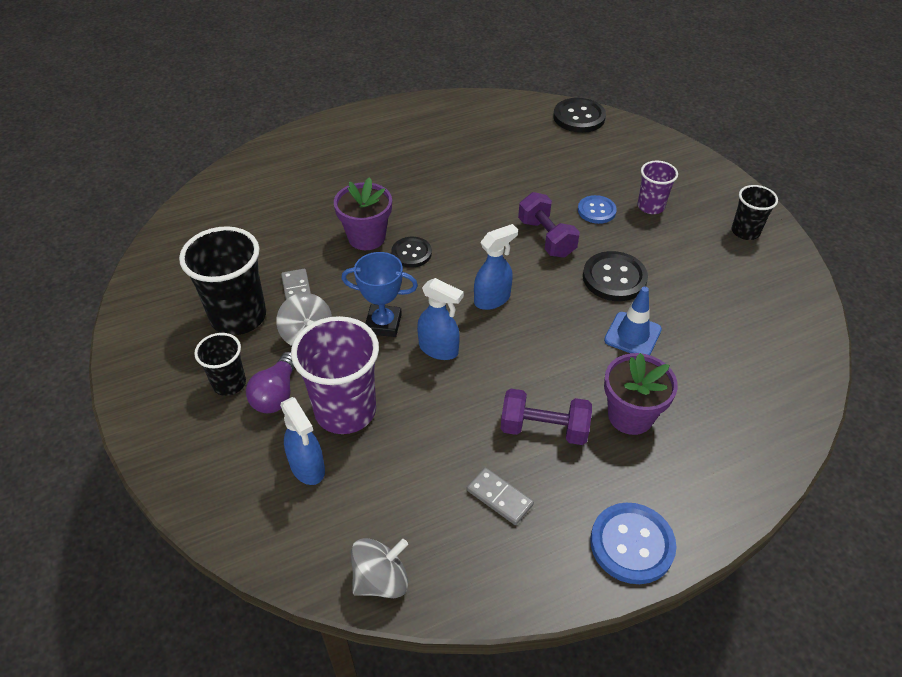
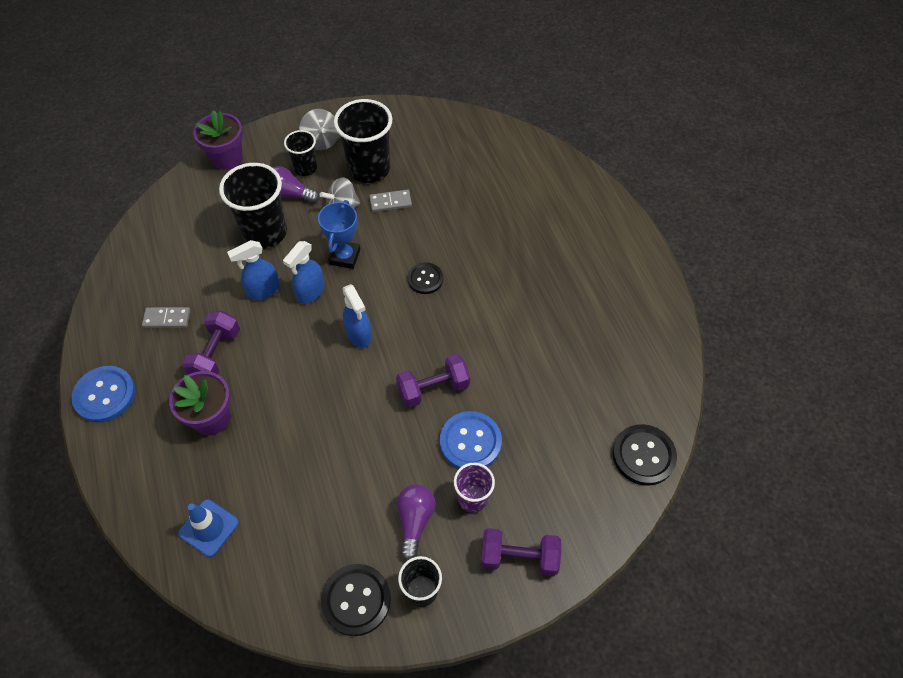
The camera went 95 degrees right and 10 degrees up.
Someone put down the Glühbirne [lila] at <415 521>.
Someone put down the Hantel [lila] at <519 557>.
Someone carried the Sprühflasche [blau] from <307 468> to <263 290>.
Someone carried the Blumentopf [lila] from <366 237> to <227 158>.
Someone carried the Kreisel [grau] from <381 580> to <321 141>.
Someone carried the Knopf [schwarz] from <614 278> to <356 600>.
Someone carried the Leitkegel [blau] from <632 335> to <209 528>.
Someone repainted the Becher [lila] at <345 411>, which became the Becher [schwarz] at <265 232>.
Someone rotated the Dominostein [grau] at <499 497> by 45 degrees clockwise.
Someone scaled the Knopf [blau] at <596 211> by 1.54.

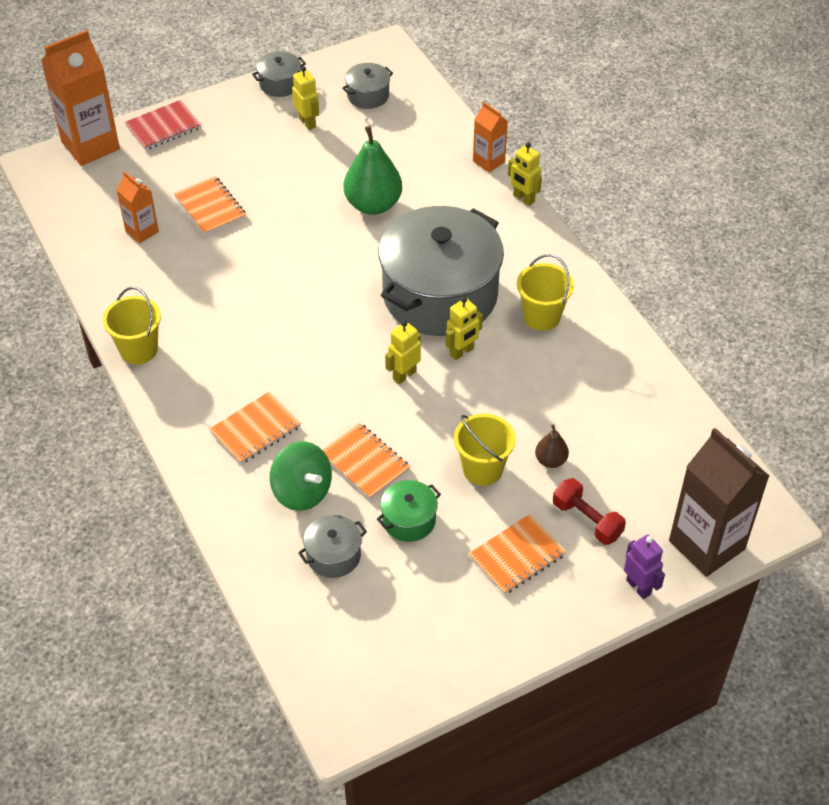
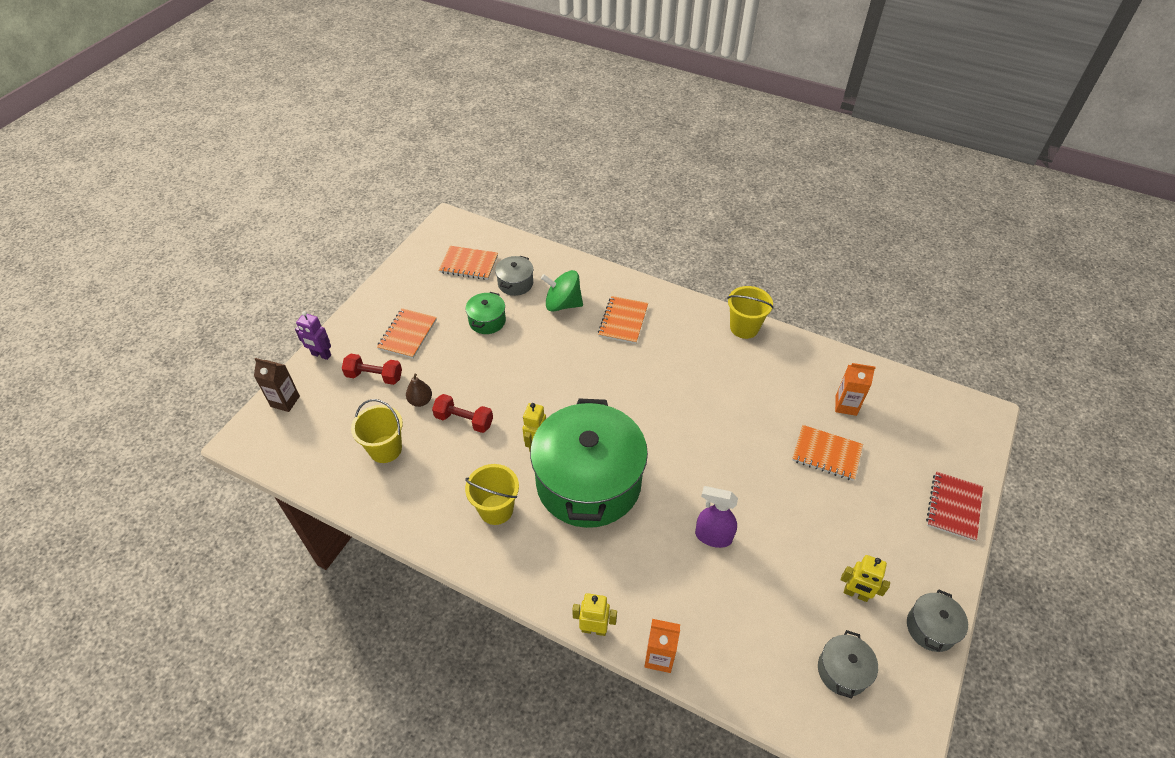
The camera went 145 degrees right and 0 degrees up.
Someone took away the Getränkekarton [orange] at <90 145>.
Someone took away the Roboter [gelb] at <404 375>.
Someone put down the Hantel [rot] at <464 420>.
Someone carried the Notizbuch [orange] from <364 463> to <469 264>.
Someone carried the Eimer [gelb] from <482 469> to <385 449>.
Someone swapped the Birne [grün] at <373 204> for the Sprühflasche [lila] at <713 536>.
Someone repainted the Kochtopf [grau] at <440 294>, which became the Kochtopf [grün] at <588 482>.
Someone scaled the Getränkekarton [braun] at <706 545> by 0.52.

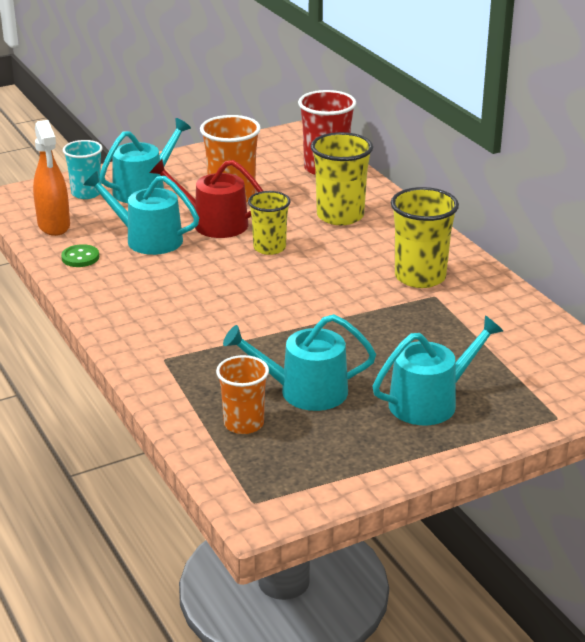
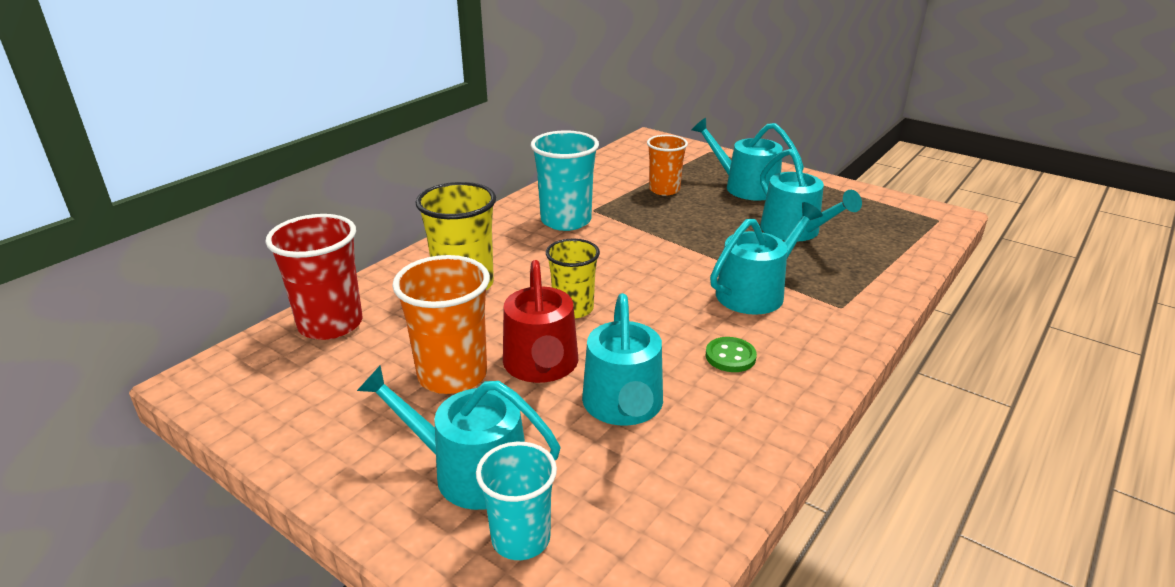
The camera went 115 degrees left and 0 degrees up.
Someone took away the Sprühflasche [orange] at <54 226>.
Someone put down the Gießkanne [türkis] at <756 292>.
Someone carried the Knopf [grün] from <80 257> to <730 356>.
Someone carried the Becher [orange] from <243 424> to <664 190>.
Someone repainted the Becher [gelb] at <420 277>, which became the Becher [türkis] at <566 221>.

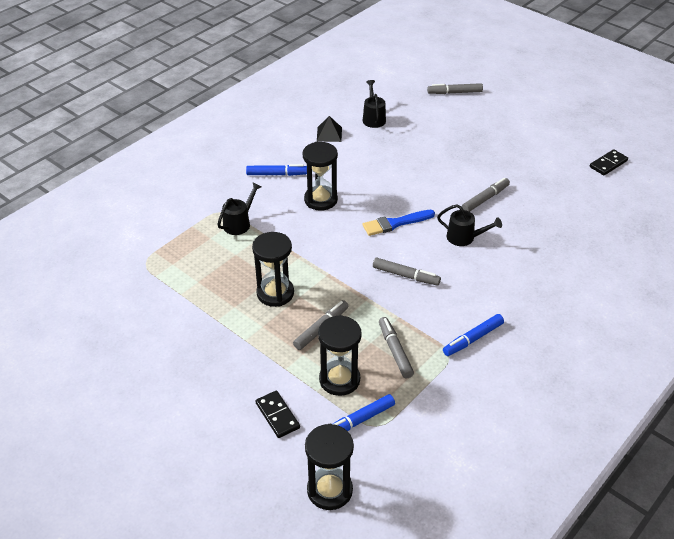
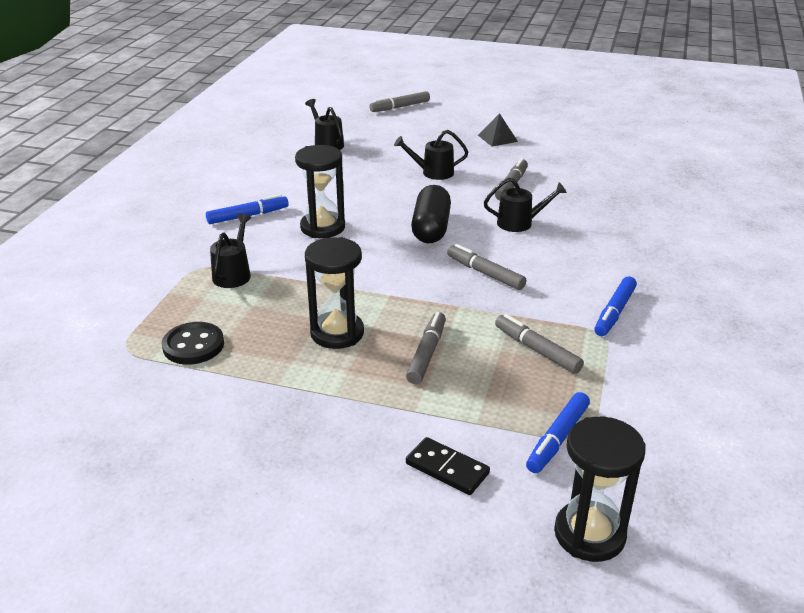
The camera went 25 degrees left and 10 degrees down.
Someone took away the Sanduhr [schwarz] at <339 379>.
Someone took away the Dominostein [schwarz] at <608 164>.
Someone put down the Knopf [schwarz] at <193 345>.
Someone put down the Gießkanne [schwarz] at <432 173>.
Someone carried the Pyramide [schwarz] from <329 134> to <497 138>.
Someone swapped the Pinsel [blau] at <395 223> for the Kapsel [schwarz] at <431 228>.
Someone rotated the Filzstift [grau] at <406 276> by 135 degrees counterclockwise.

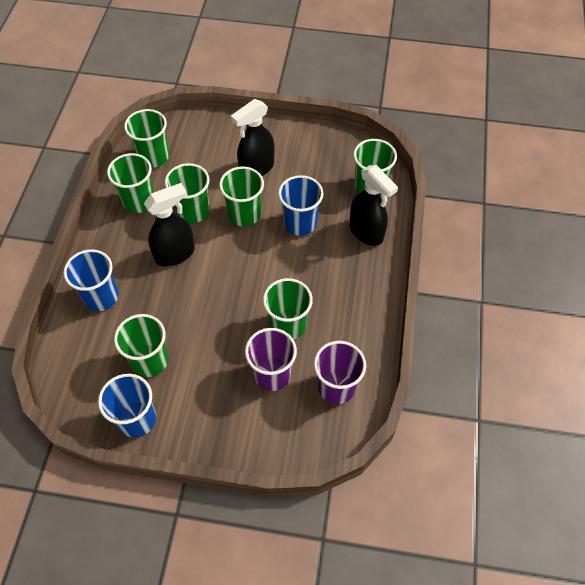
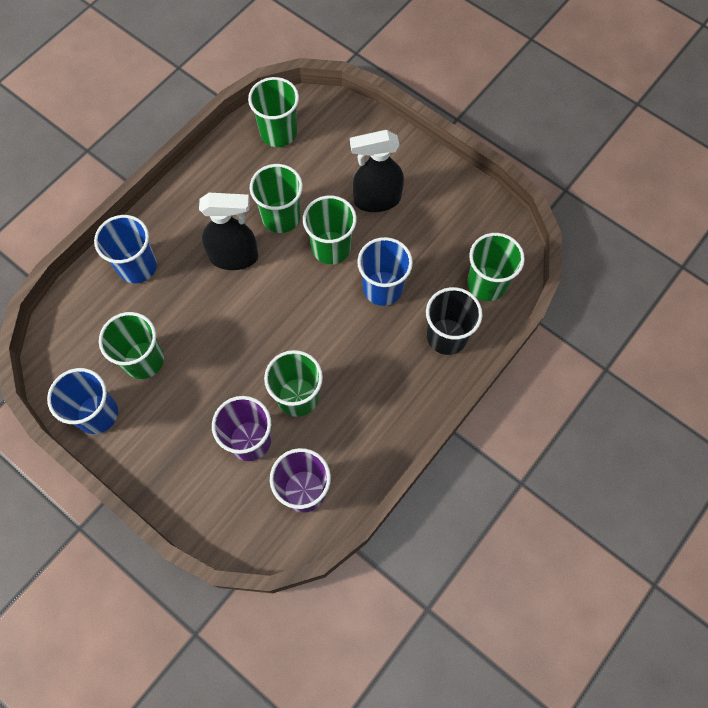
The camera went 30 degrees right and 10 degrees up.
Someone took away the Becher [grün] at <139 201>.
Someone swapped the Sprühflasche [schwarz] at <366 232> for the Becher [schwarz] at <446 336>.

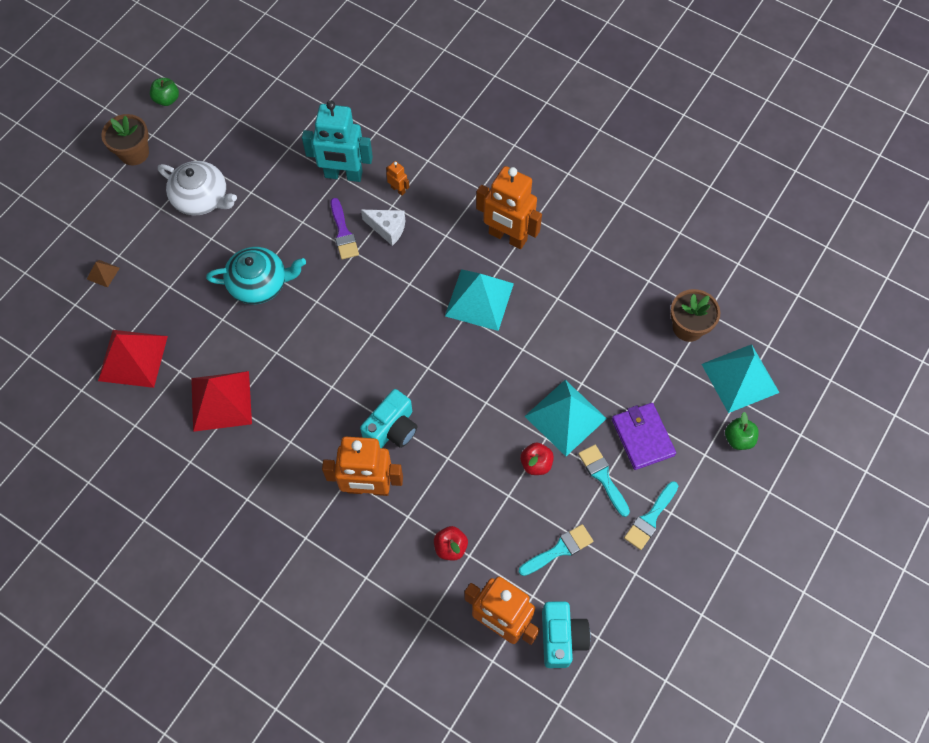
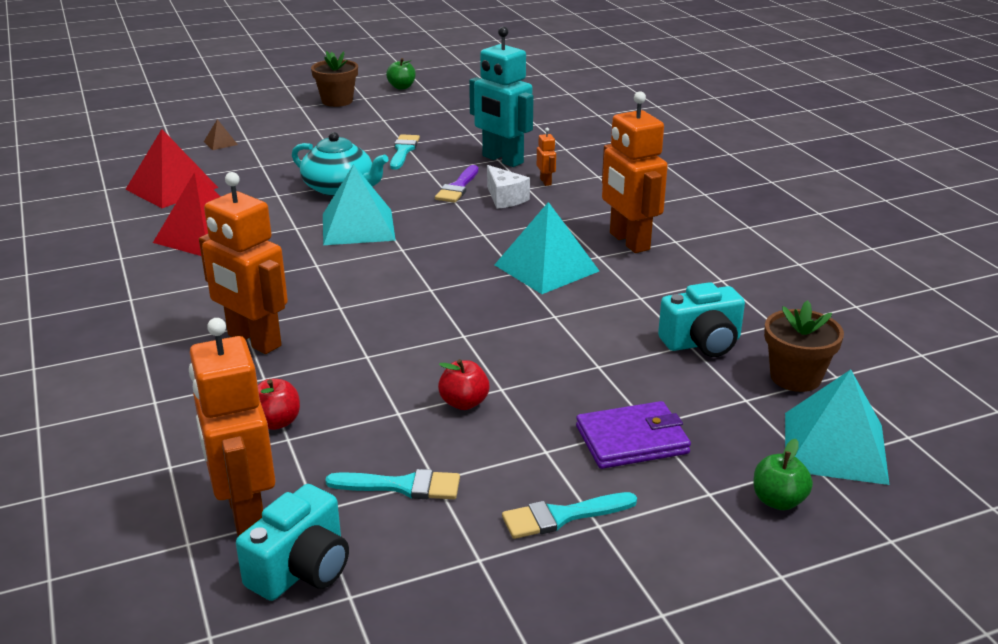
The camera went 35 degrees right and 35 degrees down.
Someone took away the Teekanne [weiß] at <201 198>.
Someone carried the Kamera [türkis] from <392 429> to <702 343>.
Someone carried the Pyramide [türkis] from <565 417> to <358 227>.
Someone carried the Pinsel [türkis] from <603 477> to <403 151>.
Someone rotated the Geldbörse [lila] at <642 437> by 60 degrees clockwise.

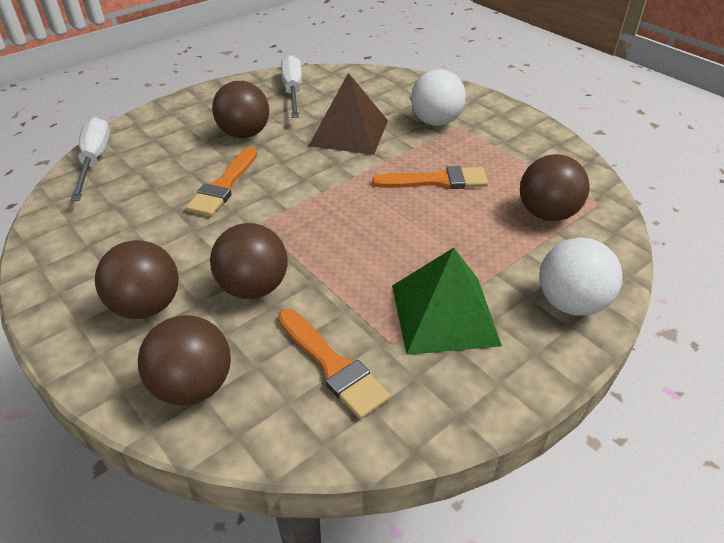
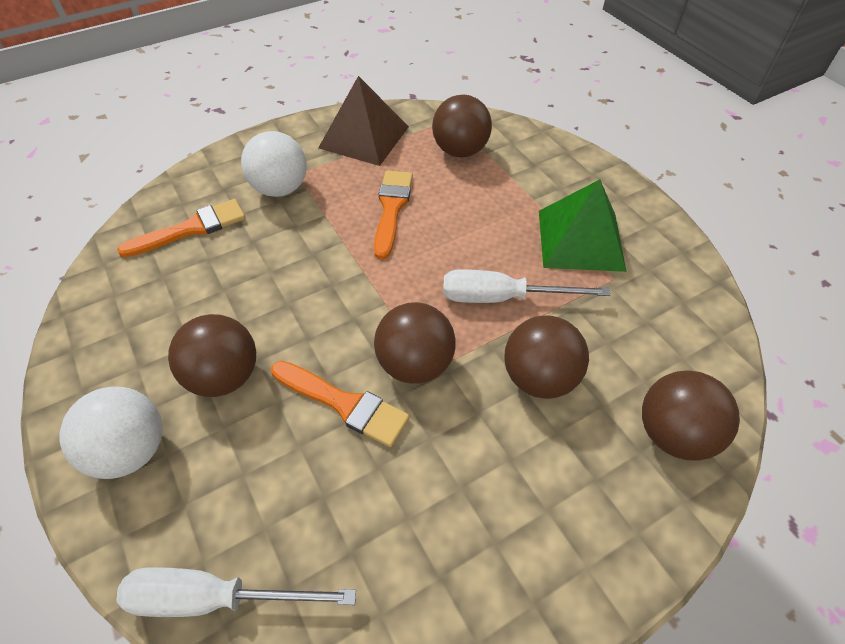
The camera went 80 degrees left and 10 degrees up.
Someone carried the Ball [braun] from <147 306> to <415 364>.
Someone carried the Pinsel [orange] from <333 366> to <191 228>.
Someone carried the Schraubenzieher [weiß] from <293 91> to <502 297>.
Someone carried the Pyramide [braun] from <349 133> to <364 137>.
Someone carried the Ball [weiß] from <570 303> to <131 450>.

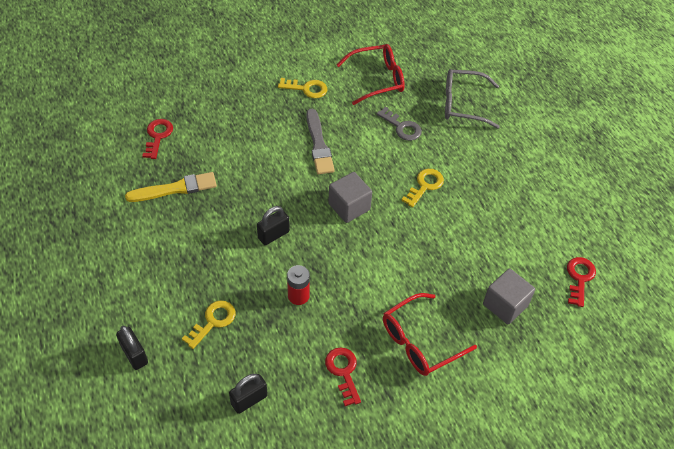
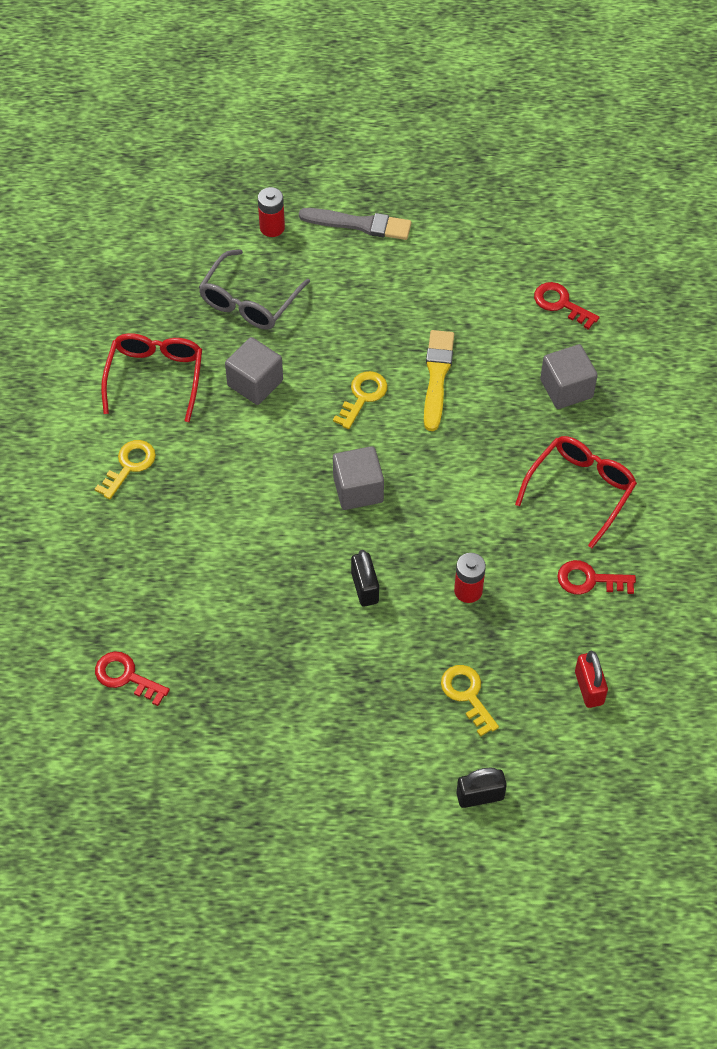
The camera went 65 degrees left and 5 degrees up.
Someone put down the Batterie [rot] at <272 227>.
Someone carried the Pinsel [gelb] from <175 188> to <437 377>.
Someone carried the Pinsel [grau] from <318 144> to <359 224>.
Someone swapped the Schlüssel [grau] at <402 127> for the Kubus [grau] at <255 383>.
Someone repainted the Vorhängeschloss [schwarz] at <249 400>, which became the Vorhängeschloss [rot] at <589 688>.
Someone rotated the Brille [rot] at <420 342> by 135 degrees counterclockwise.
Someone rotated the Schlüssel [gelb] at <425 186> by 60 degrees clockwise.

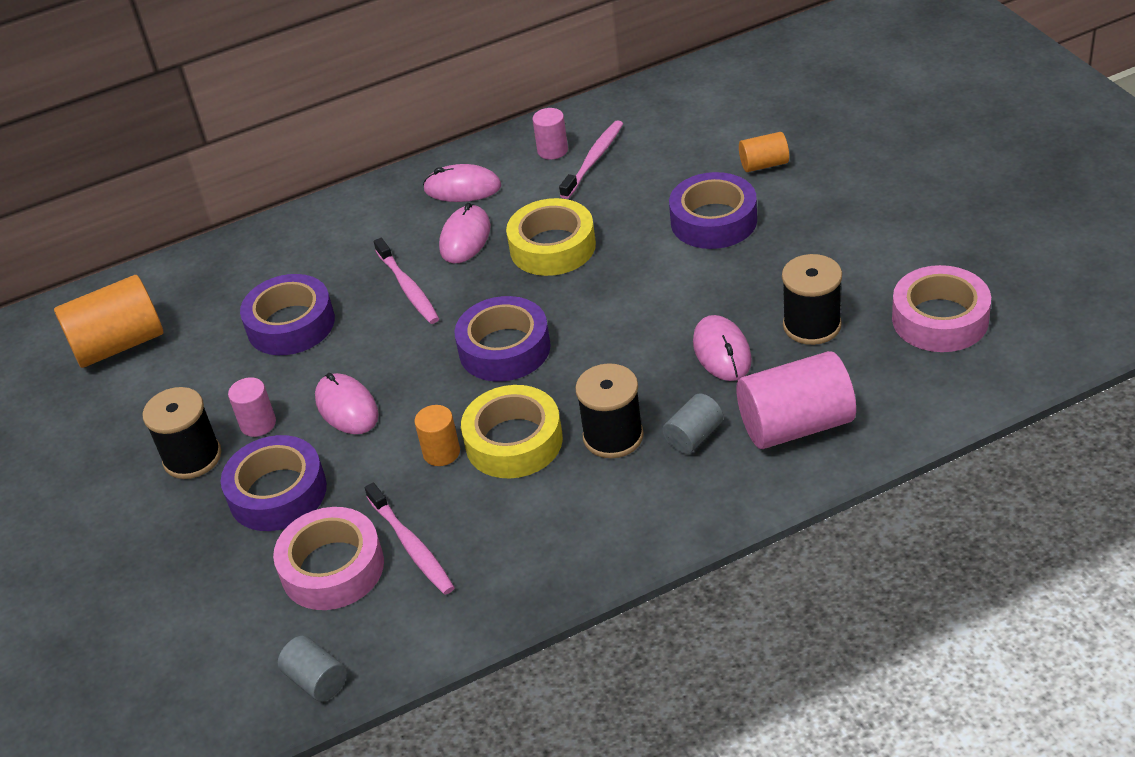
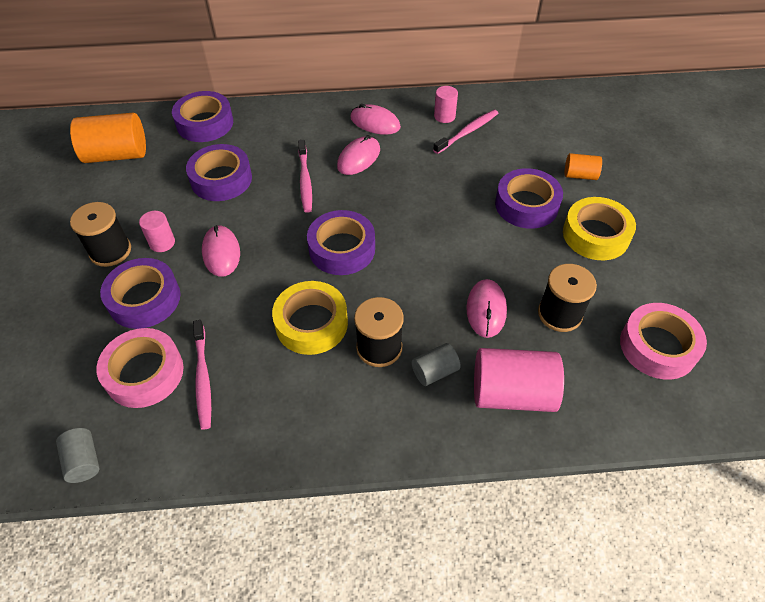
The camera went 15 degrees right and 10 degrees up.
Someone took away the Vollzylinder [orange] at <441 452>.
Someone put down the Klebeband [lila] at <205 123>.
Someone carried the Klebeband [gelb] from <552 247> to <595 235>.

